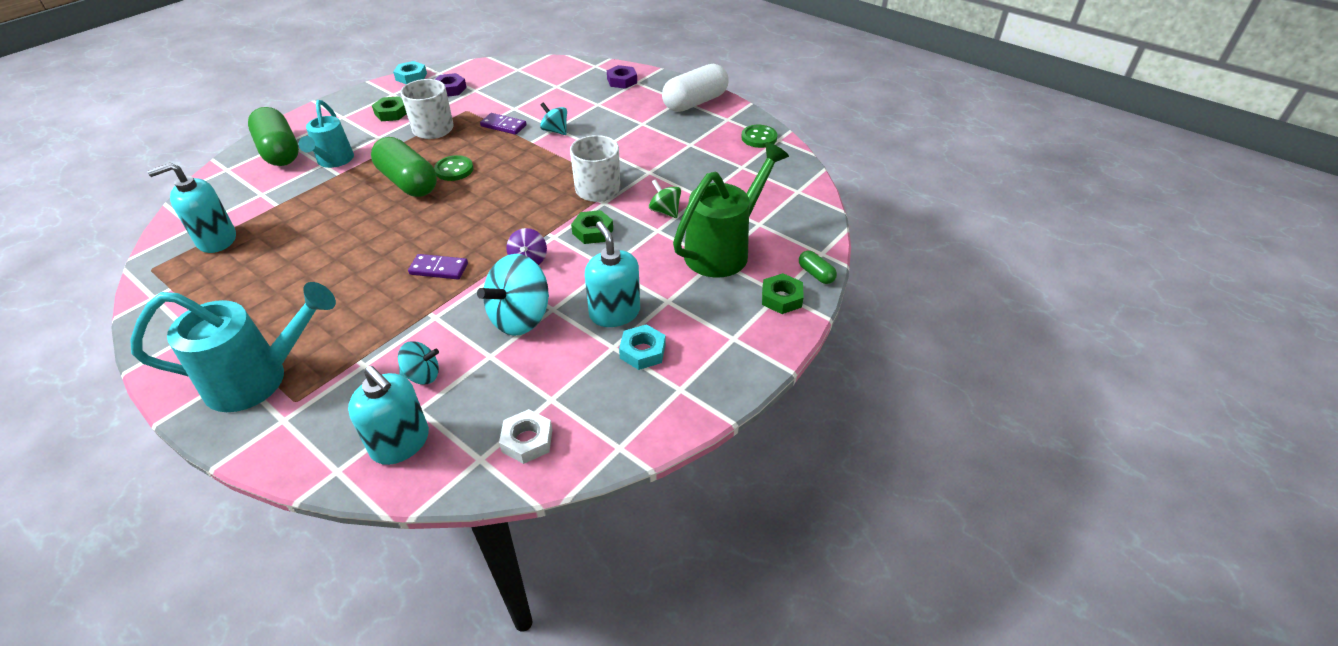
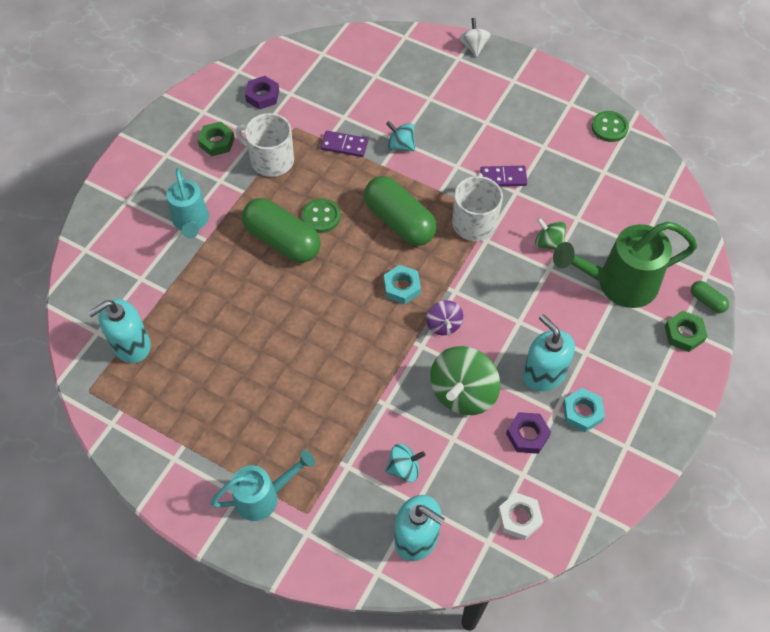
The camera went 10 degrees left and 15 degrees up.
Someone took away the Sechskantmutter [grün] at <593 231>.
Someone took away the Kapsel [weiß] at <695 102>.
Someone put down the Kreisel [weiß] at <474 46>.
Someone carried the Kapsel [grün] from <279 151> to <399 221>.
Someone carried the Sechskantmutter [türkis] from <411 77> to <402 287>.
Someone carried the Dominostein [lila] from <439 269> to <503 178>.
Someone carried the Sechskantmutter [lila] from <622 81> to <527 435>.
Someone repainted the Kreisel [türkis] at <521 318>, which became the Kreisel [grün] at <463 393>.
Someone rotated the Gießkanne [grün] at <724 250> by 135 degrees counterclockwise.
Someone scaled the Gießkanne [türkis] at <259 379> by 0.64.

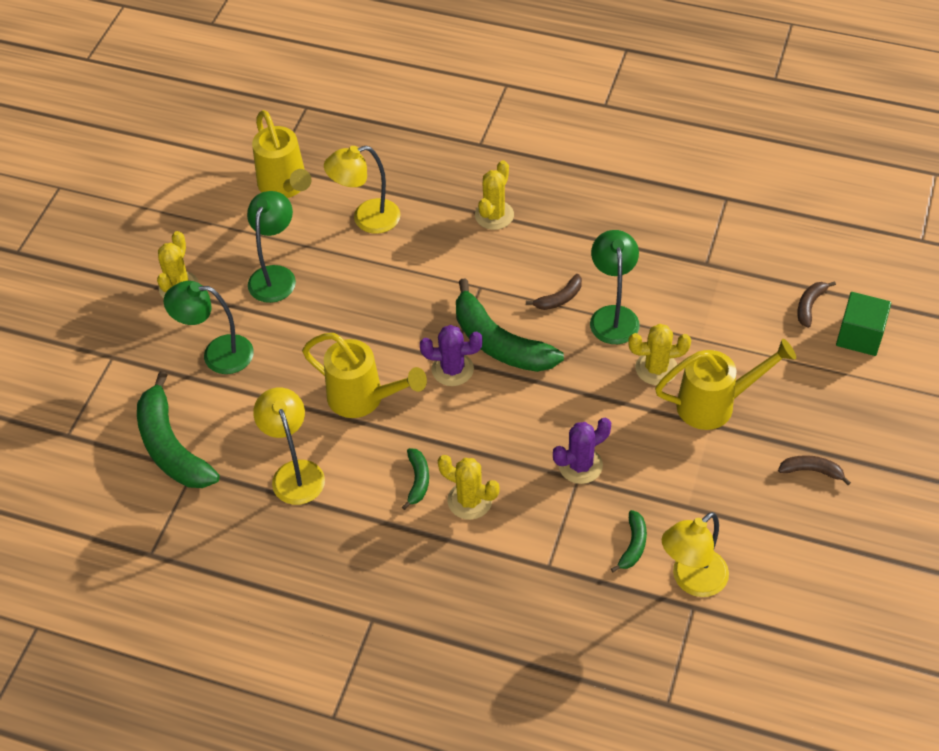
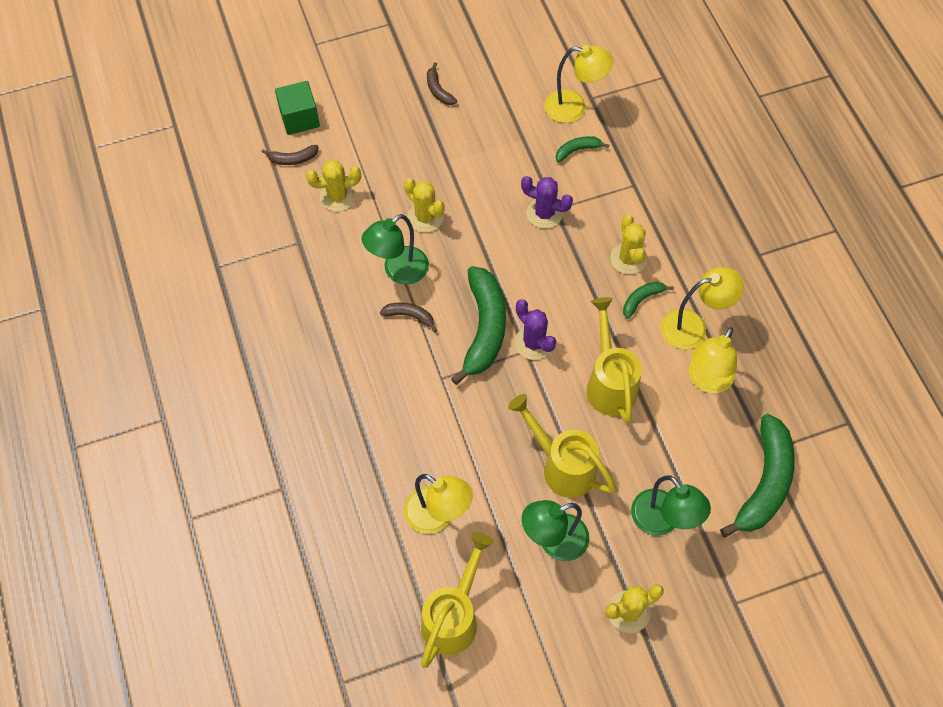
The camera went 130 degrees left and 10 degrees up.
Someone put down the Lampe [gelb] at <693 327>.
Someone carried the Kaktus [gelb] from <494 215> to <338 196>.
Someone carried the Gießkanne [gelb] from <716 404> to <561 465>.

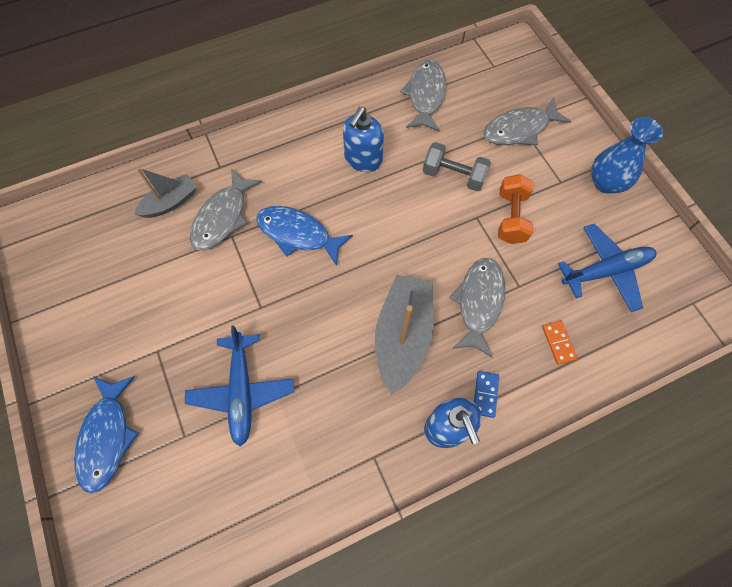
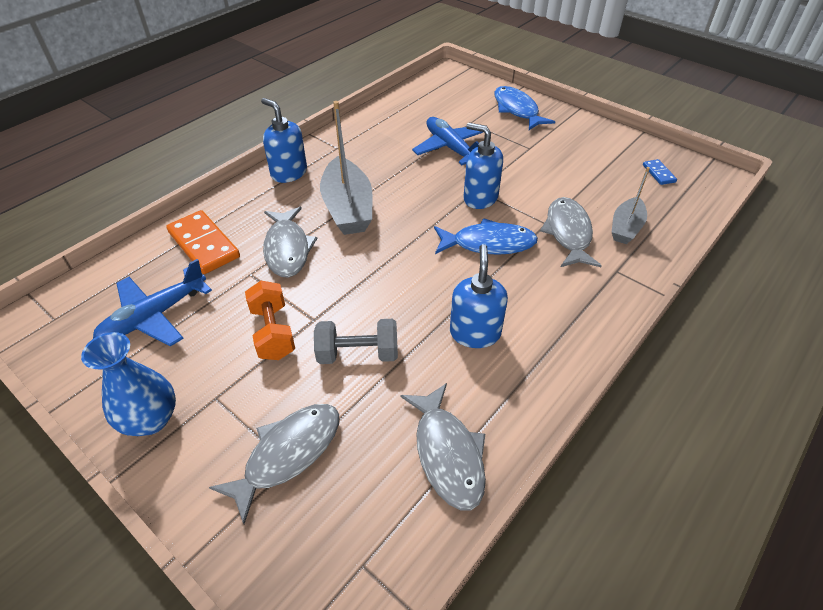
The camera went 155 degrees right and 20 degrees down.
Someone put down the Seifenspender [blau] at <480 198>.
Someone carried the Dominostein [blau] from <485 394> to <658 173>.
Someone scaled the Dominostein [orange] at <558 343> by 2.01.

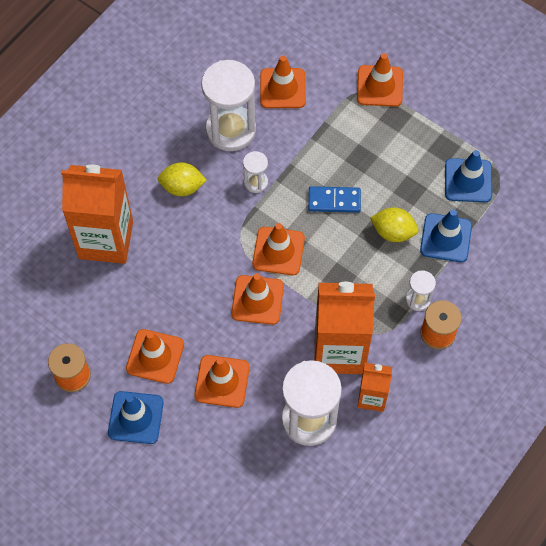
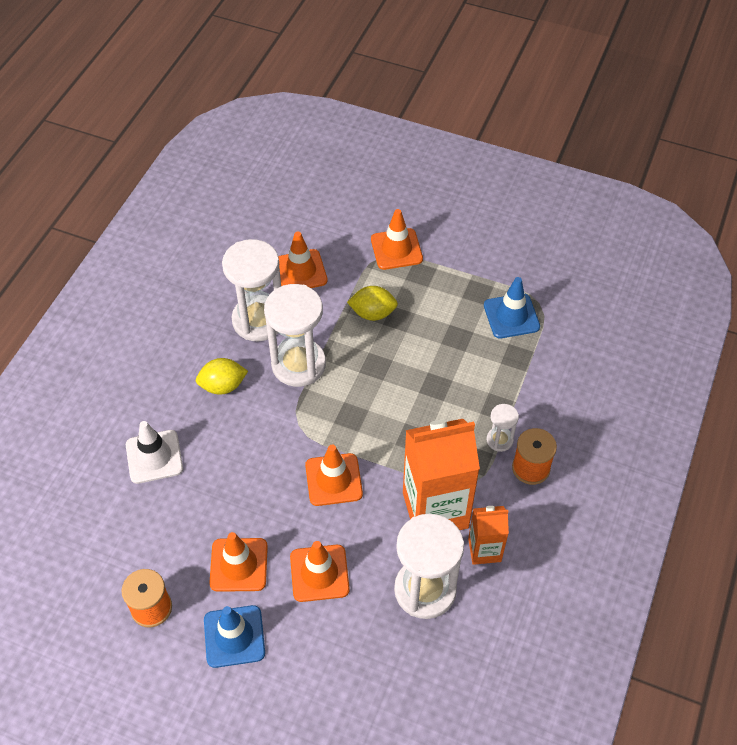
The camera went 15 degrees left and 10 degrees down.
Someone took away the Leitkegel [orange] at <278 251>.
Someone took away the Dominostein [blau] at <334 201>.
Someone took away the Leitkegel [blau] at <446 238>.
Someone carried the Zitrone [gelb] from <393 232> to <373 313>.
Someone swapped the Getränkekarton [orange] at <106 240> for the Leitkegel [weiß] at <154 457>.
Someone scaled the Sanduhr [weiß] at <255 182> by 2.11.

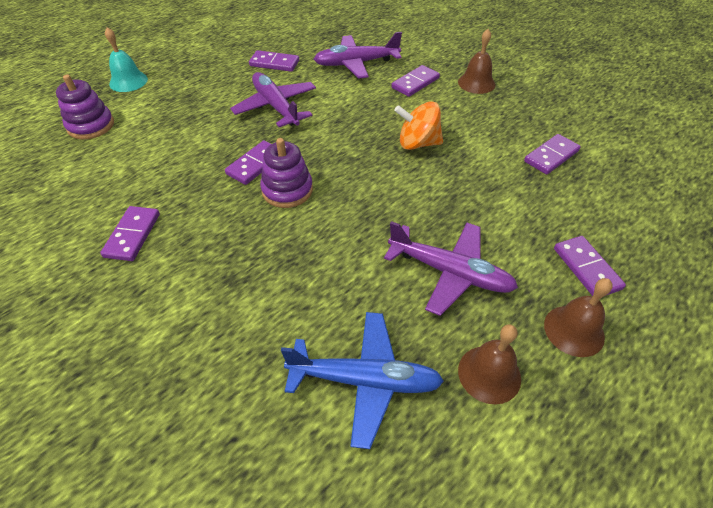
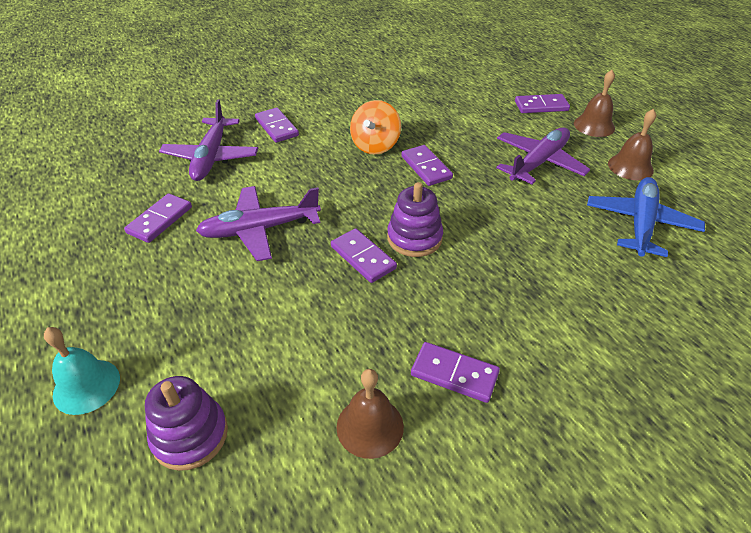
The camera went 75 degrees left and 5 degrees down.
Someone carried the Glocke [braun] from <476 83> to <370 426>.
Someone carried the Dominostein [lila] from <551 156> to <426 167>.

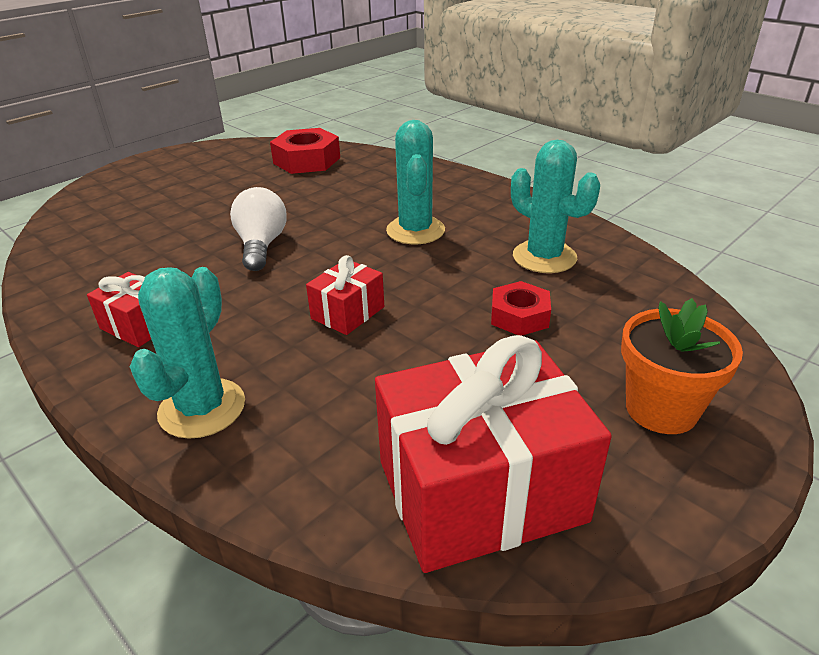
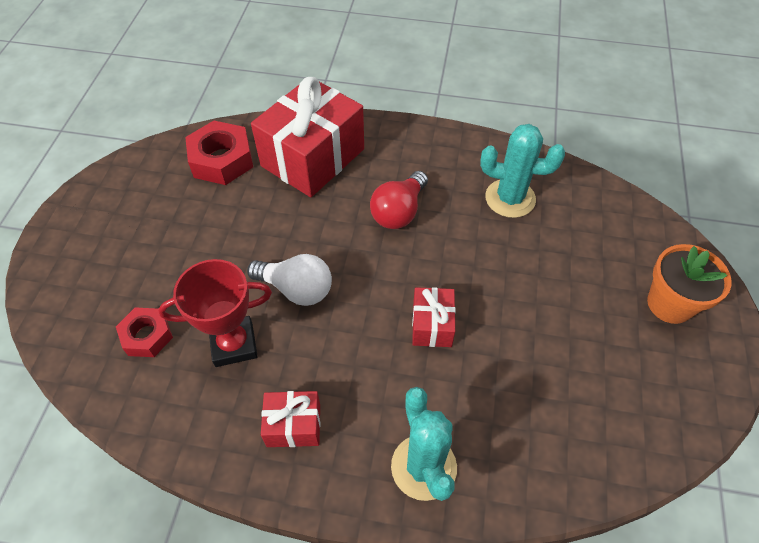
The camera went 35 degrees left and 20 degrees up.
Someone put down the Pokal [rot] at <234 344>.
Someone carried the Geschenk [rot] from <480 490> to <312 157>.
Someone carried the Sechskantmutter [rot] from <519 316> to <147 336>.
Someone swapped the Kaktus [türkis] at <415 230> for the Glühbirne [rot] at <399 212>.
Someone rotated the Glühbirne [weiß] at <261 246> by 150 degrees clockwise.

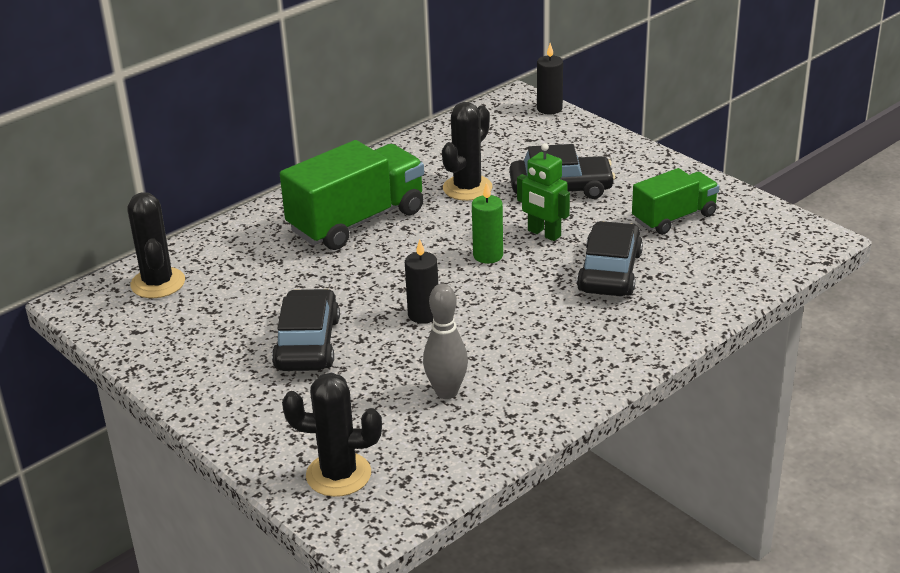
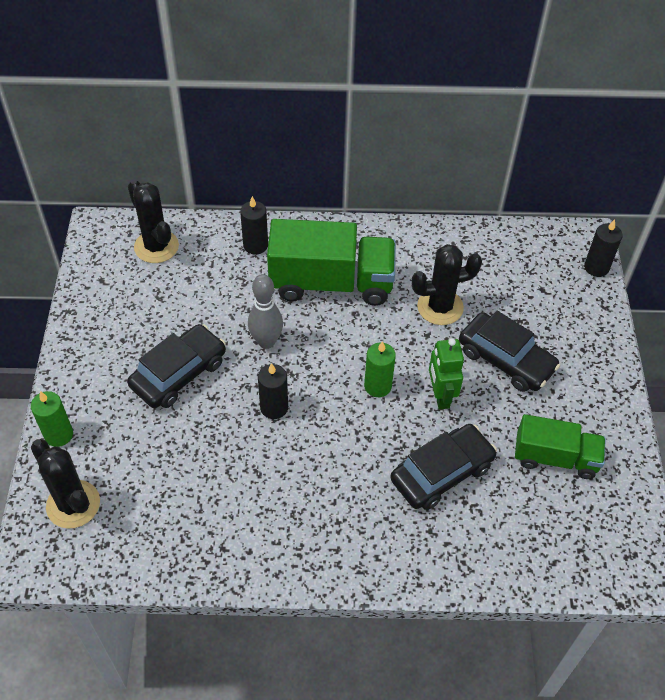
The camera went 40 degrees right and 20 degrees up.
Someone put down the Kerze [grün] at <58 434>.
Someone put down the Kerze [schwarz] at <255 245>.
Someone carried the Bowlingkegel [grau] from <446 392> to <266 342>.
Someone rotated the Kaktus [schwarz] at <158 283> by 60 degrees counterclockwise.

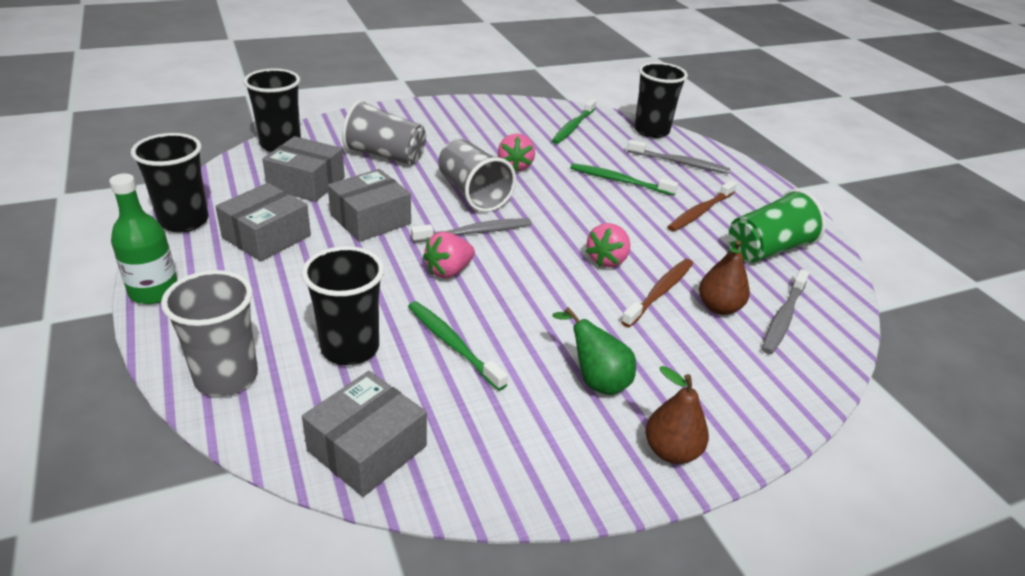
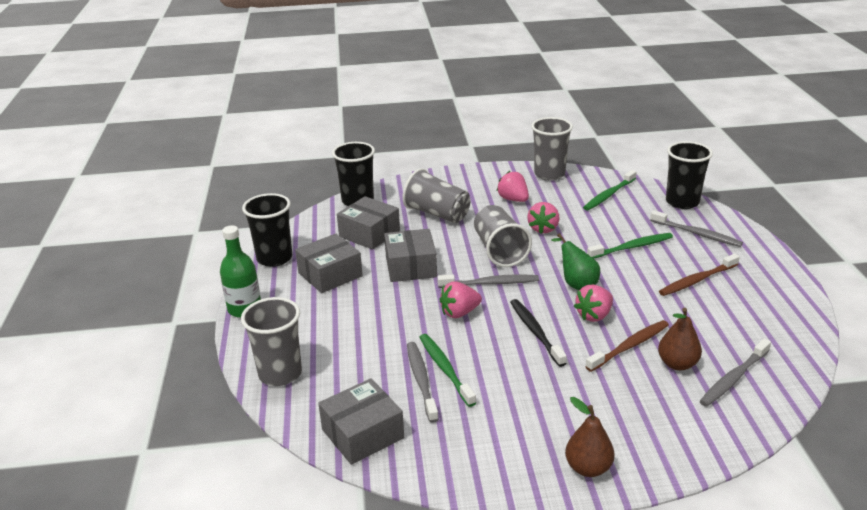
The camera went 20 degrees right and 5 degrees down.
Someone took away the Becher [schwarz] at <350 348>.
Someone took away the Becher [grün] at <767 250>.
Someone put down the Zahnbürste [grau] at <421 380>.
Someone put down the Erdbeere [rosa] at <513 199>.
Someone put down the Zahnbürste [schwarz] at <535 332>.
Someone put down the Becher [grau] at <549 174>.
Someone carried the Birne [grün] from <596 380> to <576 284>.
Someone rotated the Schachtel [grau] at <370 219> by 75 degrees counterclockwise.
Someone rotated the Zahnbürste [grün] at <619 181> by 120 degrees clockwise.

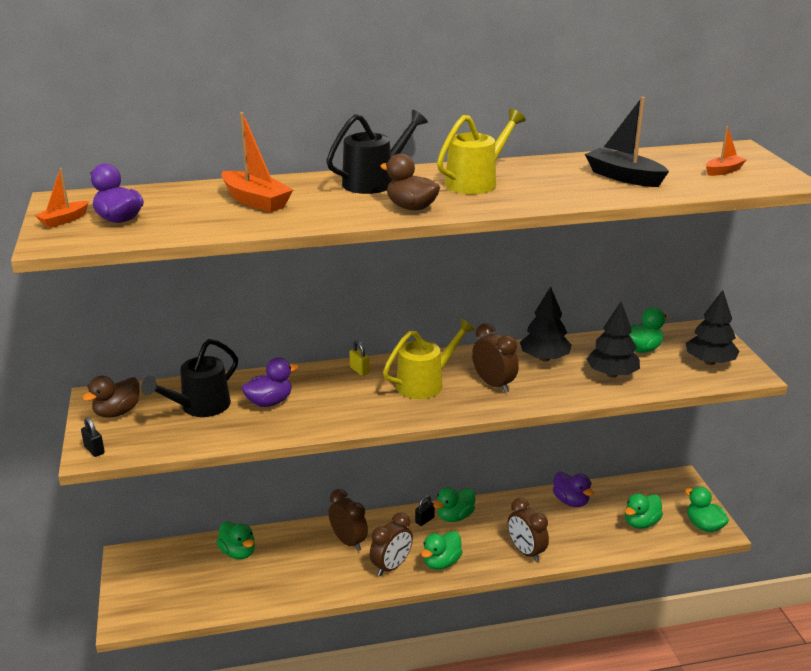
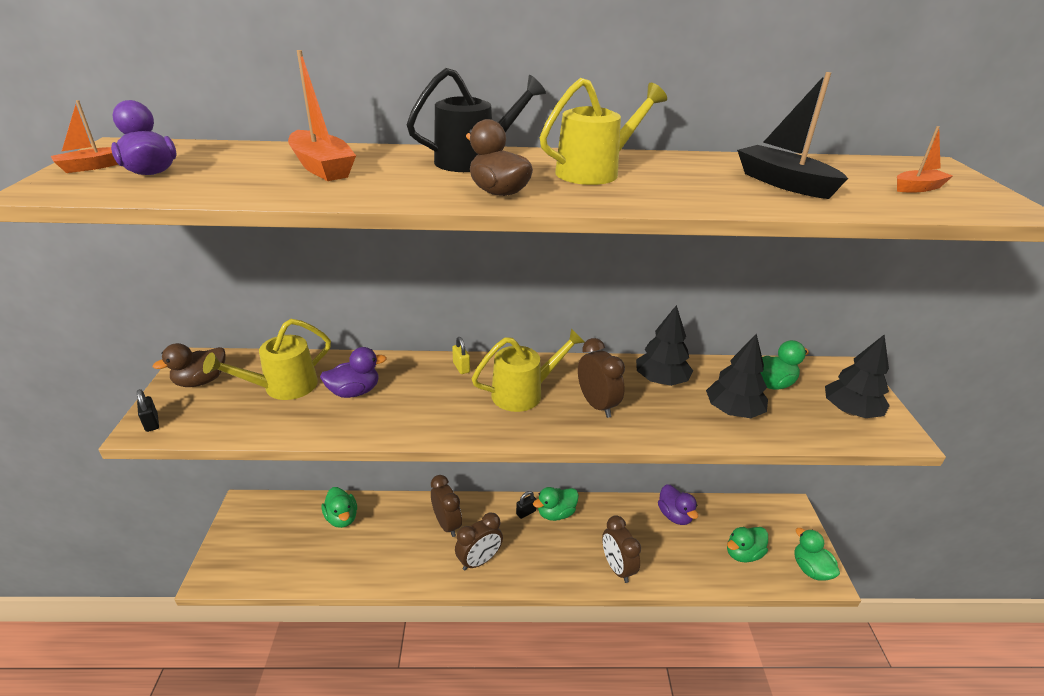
The camera went 10 degrees right and 5 degrees up.
Someone took away the Ente [grün] at <441 562>.
Someone repainted the Gießkanne [schwarz] at <199 407>, which became the Gießkanne [gelb] at <282 387>.

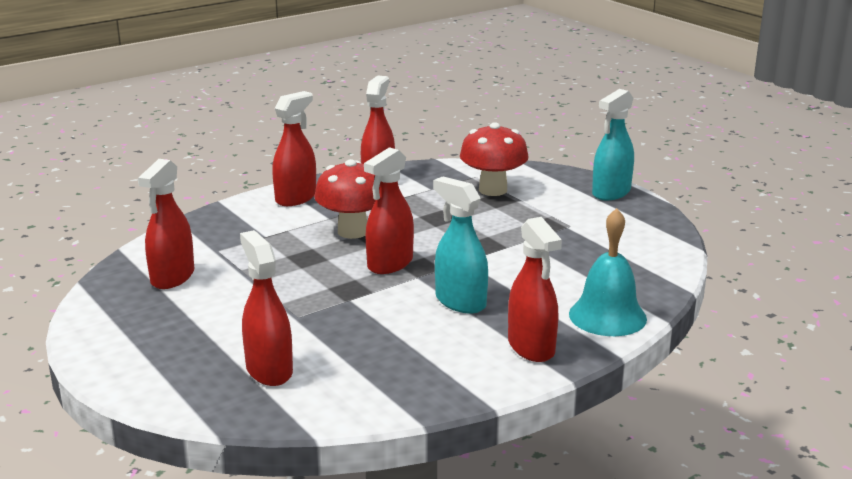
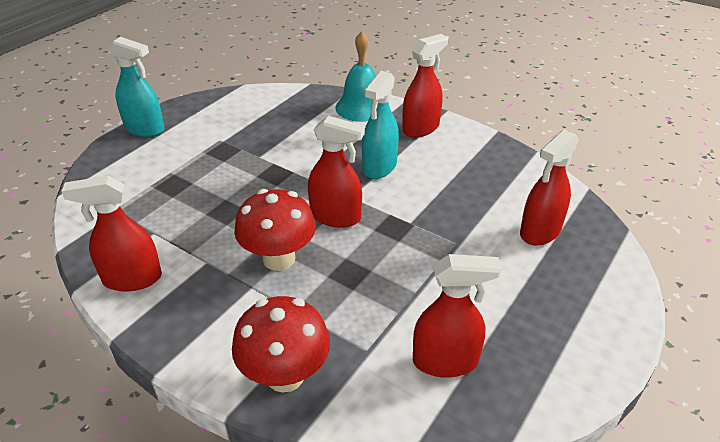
The camera went 110 degrees left and 15 degrees up.
Someone took away the Sprühflasche [rot] at <296 198>.
Someone carried the Pilz [rot] from <493 190> to <285 375>.

